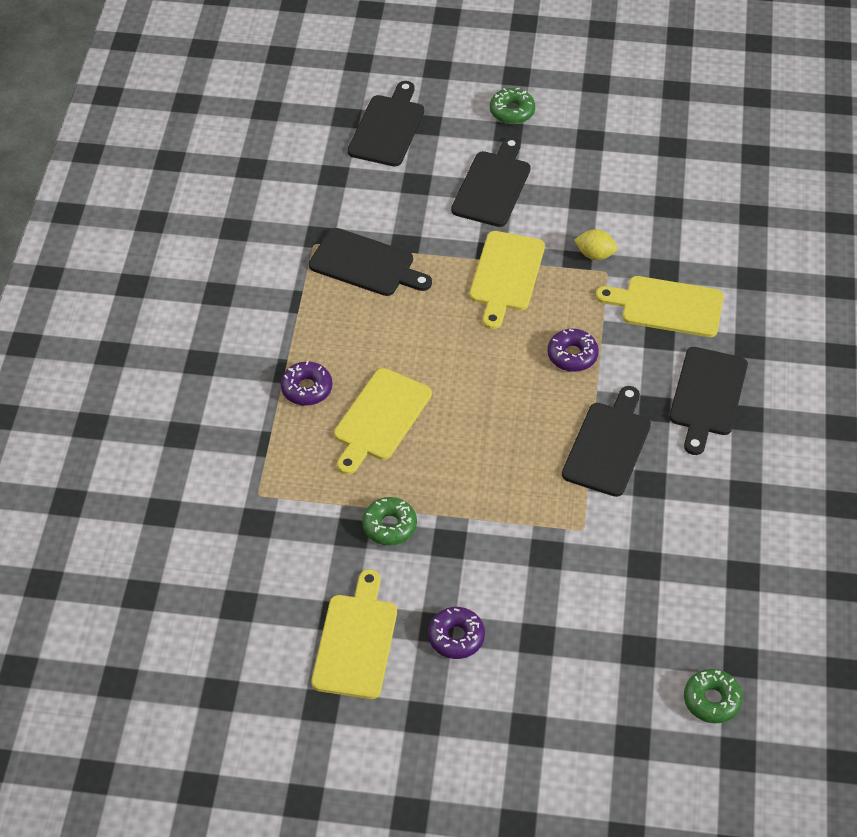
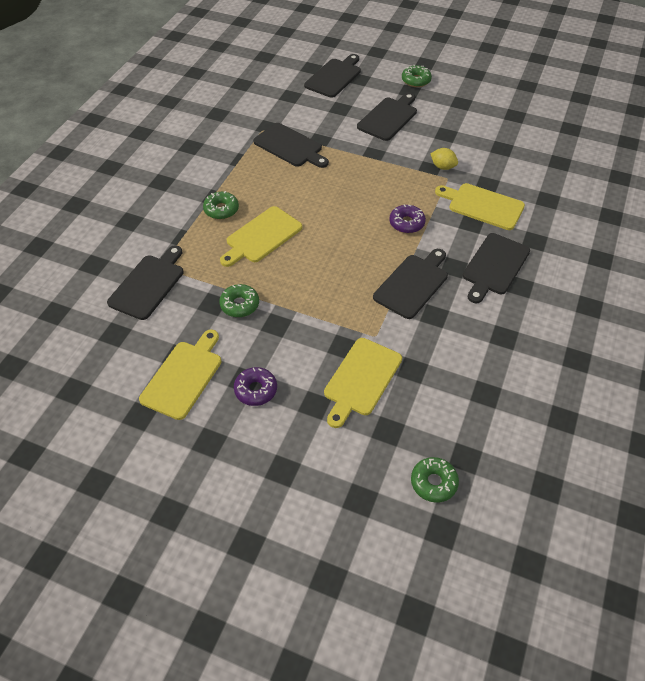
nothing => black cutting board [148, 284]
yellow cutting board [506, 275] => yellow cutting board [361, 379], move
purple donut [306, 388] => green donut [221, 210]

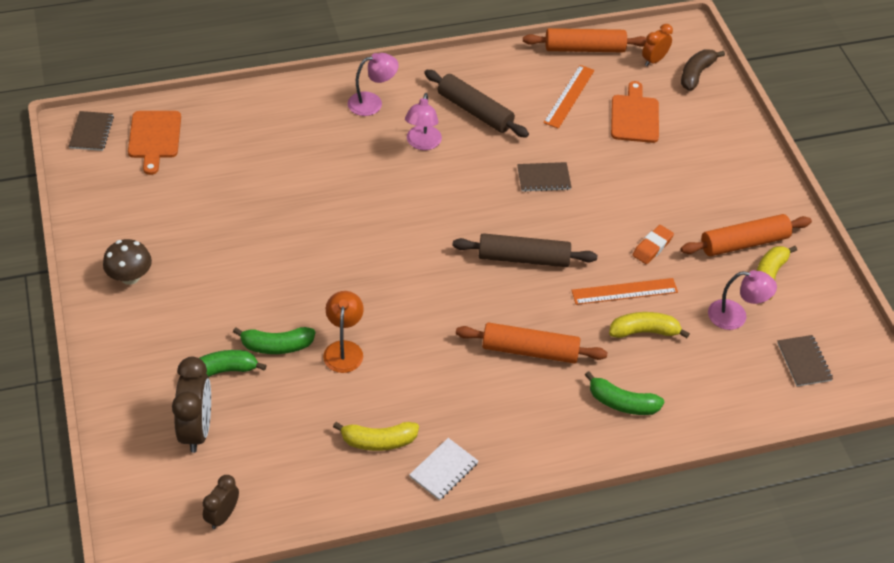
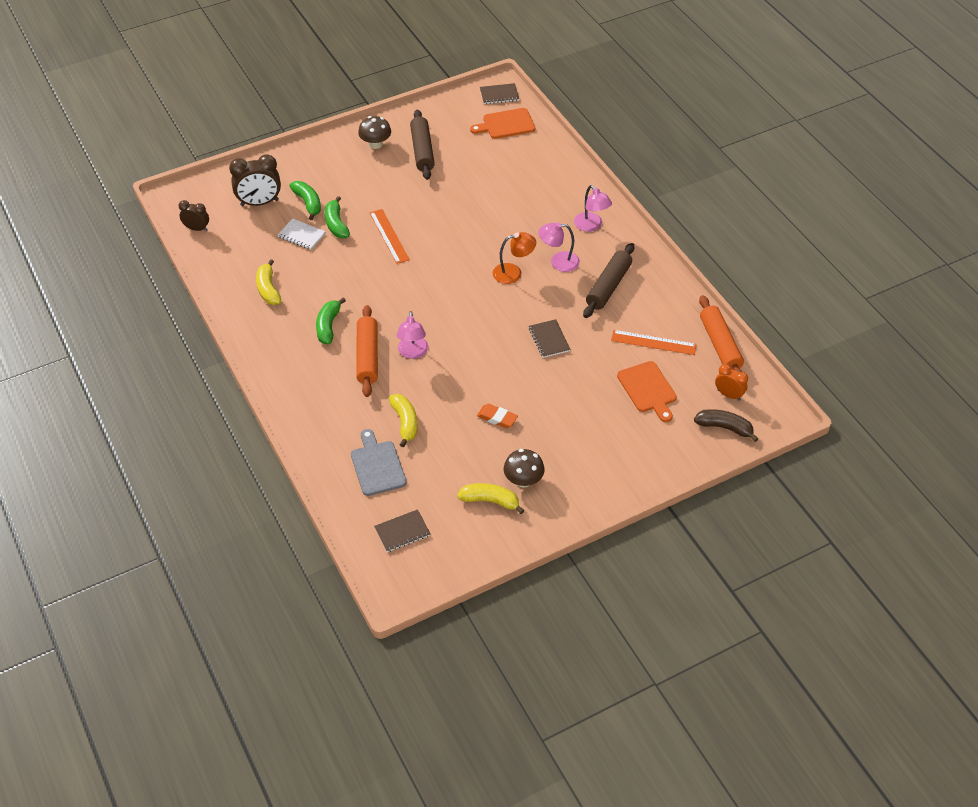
nothing => grey cutting board [377, 466]
orange lamp [344, 349] => orange lamp [513, 273], move
white notebook [443, 470] => white notebook [301, 235], move
brown rolling pin [523, 258] => brown rolling pin [422, 150], move
orange ruler [624, 291] => orange ruler [389, 236], move
green banana [622, 403] => green banana [328, 326], move
pink lamp [735, 316] => pink lamp [412, 353], move
orange rolling pin [744, 243] => brown mushroom [523, 480]
orange cutting board [634, 116] => orange cutting board [648, 389], 75 degrees clockwise

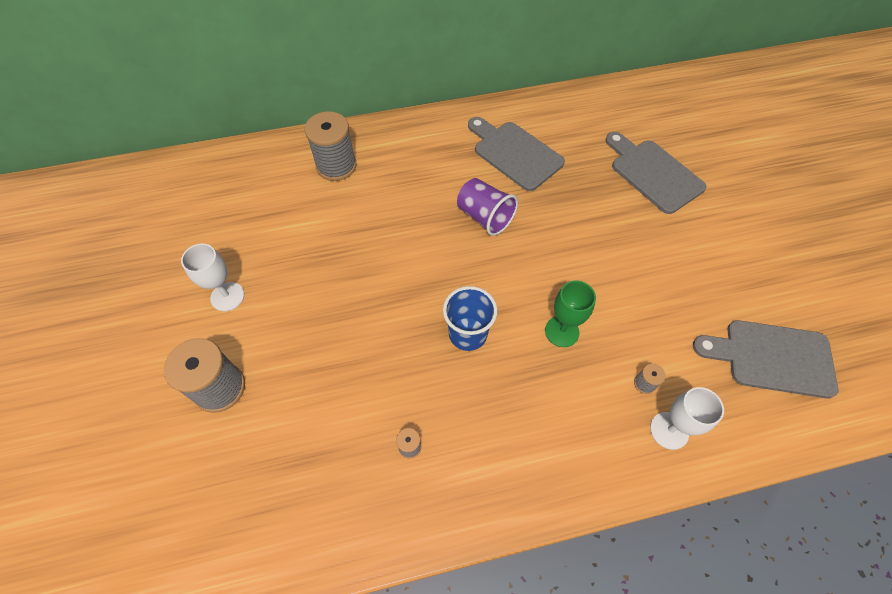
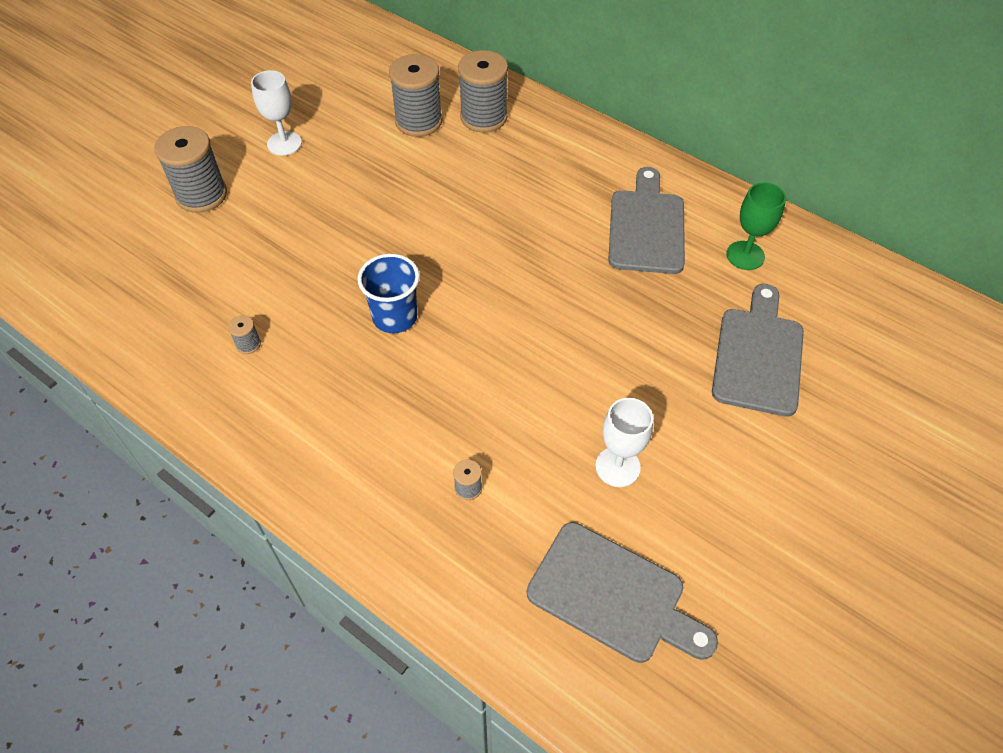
purple cup [484, 217] => nothing
nothing => grey spool [418, 121]
green goblet [561, 331] => green goblet [745, 255], move
white goblet [669, 430] => white goblet [617, 467], move
grey cutting board [772, 357] => grey cutting board [613, 595], 150 degrees clockwise

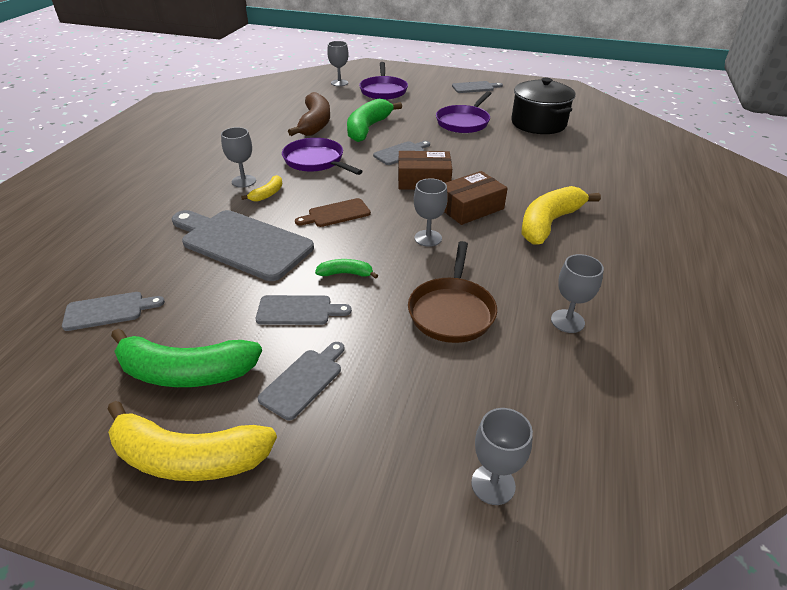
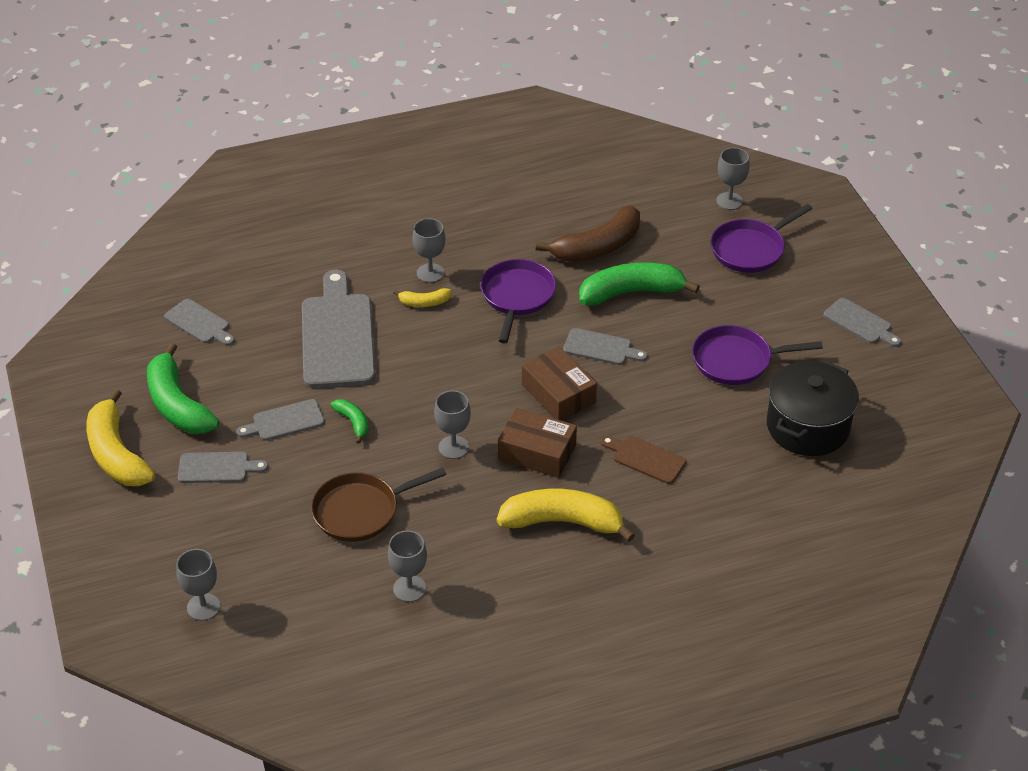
brown cutting board [336, 214] => brown cutting board [645, 458], move
grey cutting board [298, 310] => grey cutting board [285, 421], 105 degrees clockwise

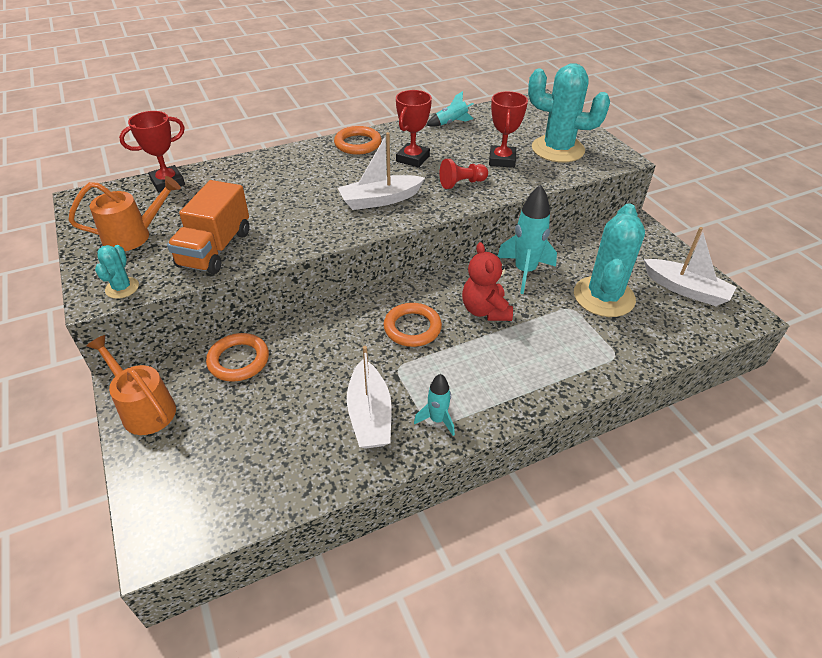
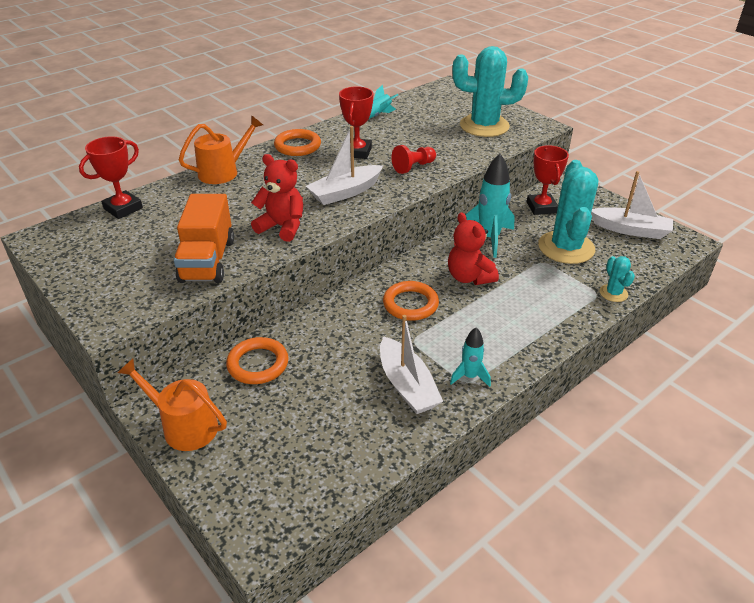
nothing => red teddy bear [282, 227]
orange watering can [134, 236] => orange watering can [223, 172], move
turquoise cactus [122, 288] => turquoise cactus [613, 293], move
red trophy [502, 160] => red trophy [541, 207], move

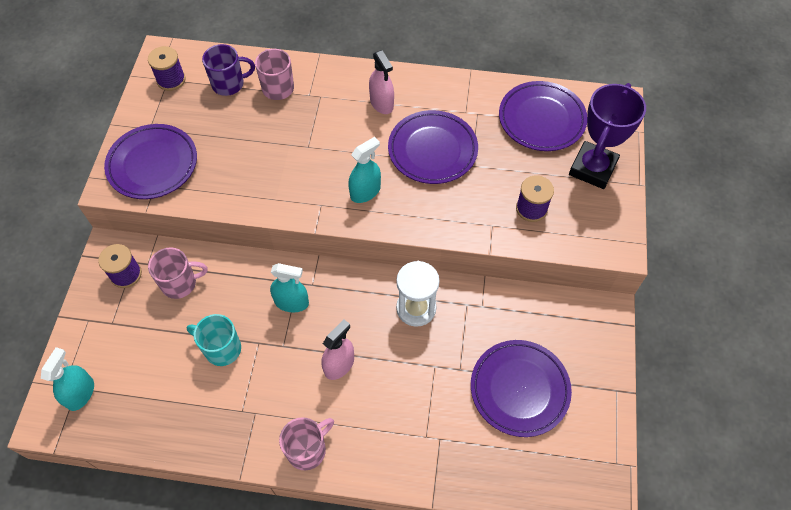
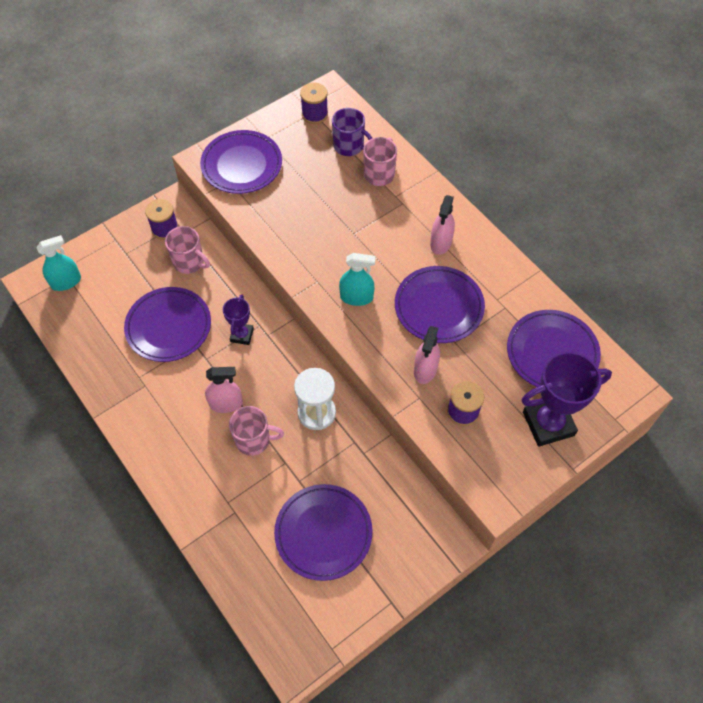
nothing => pink spray bottle [425, 369]
pink mug [307, 450] => pink mug [254, 440], move
turquoise mug [221, 349] => purple plate [169, 327]
turquoise spray bottle [291, 302] => purple trophy [242, 335]

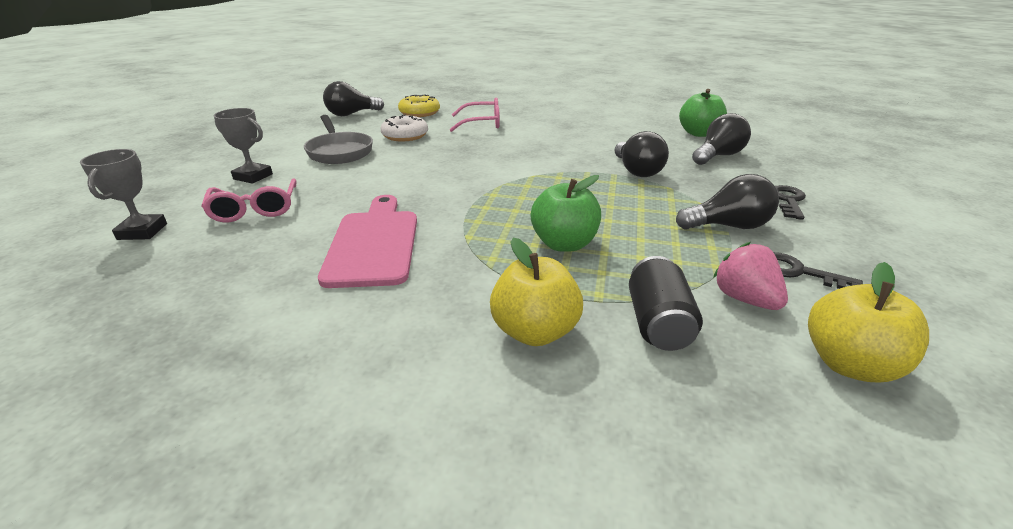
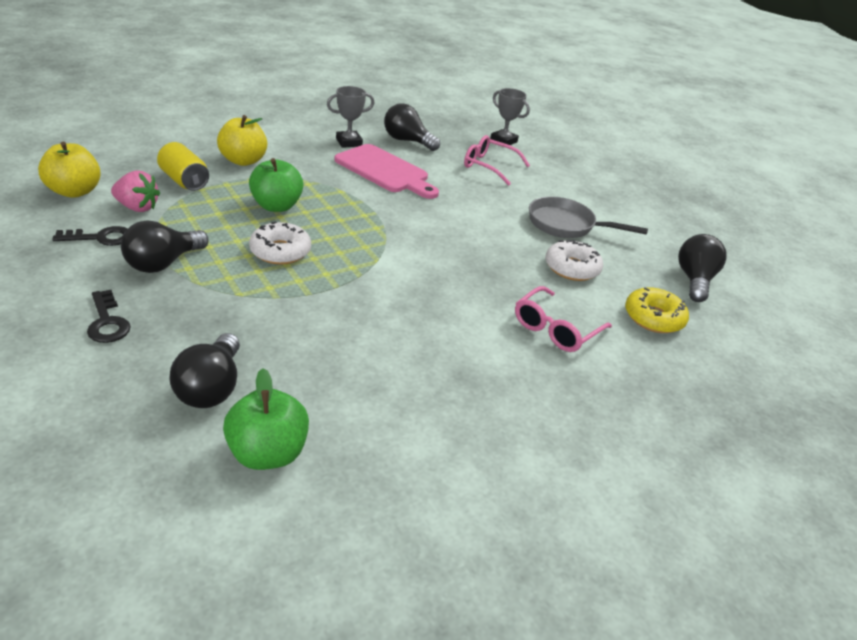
nothing => white donut [280, 251]
grey trophy [253, 176] => grey trophy [349, 142], move
black light bulb [636, 171] => black light bulb [407, 141], move
black can [657, 323] => yellow can [184, 181]

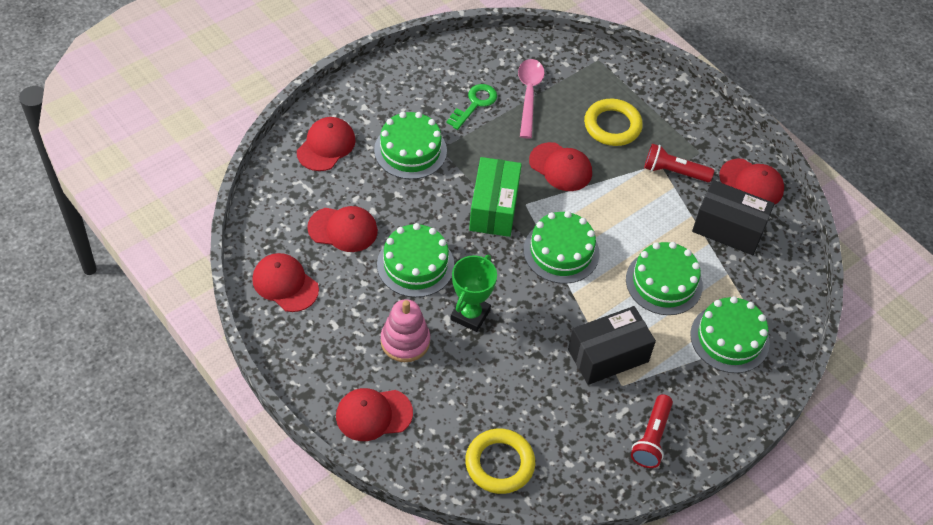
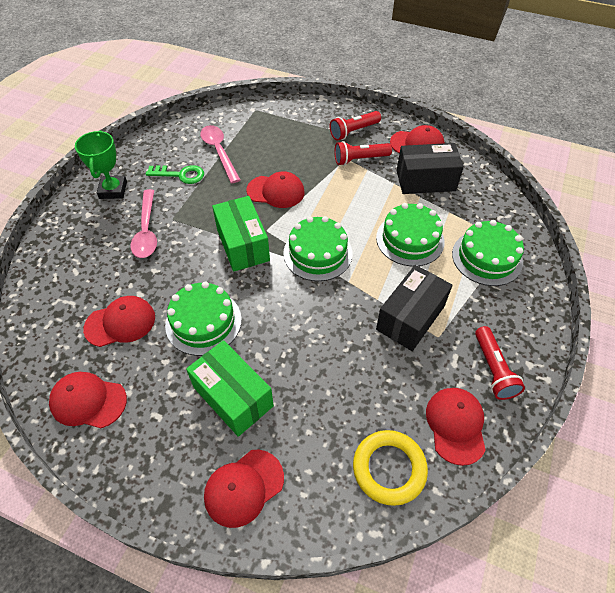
yellow ring [612, 126] => nothing
nothing => red flashlight [353, 131]
red cap [326, 146] => red cap [456, 425], move
green trophy [470, 315] => green trophy [113, 190], move
green cake [410, 150] => pink spoon [146, 231]
pink stacking toy [405, 341] => green box [233, 396]
green key [475, 104] => green key [180, 175], 90 degrees clockwise

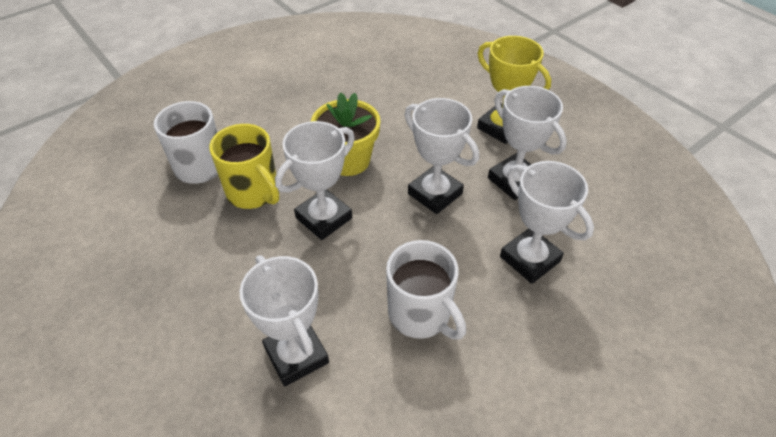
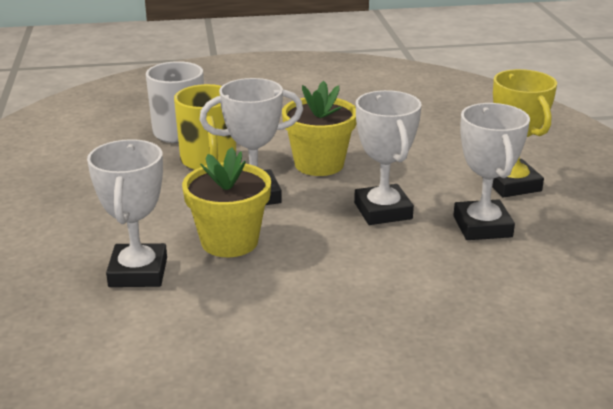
white mug [421, 314] => nothing
white trophy [529, 259] => nothing
nothing => yellow flower pot [229, 241]

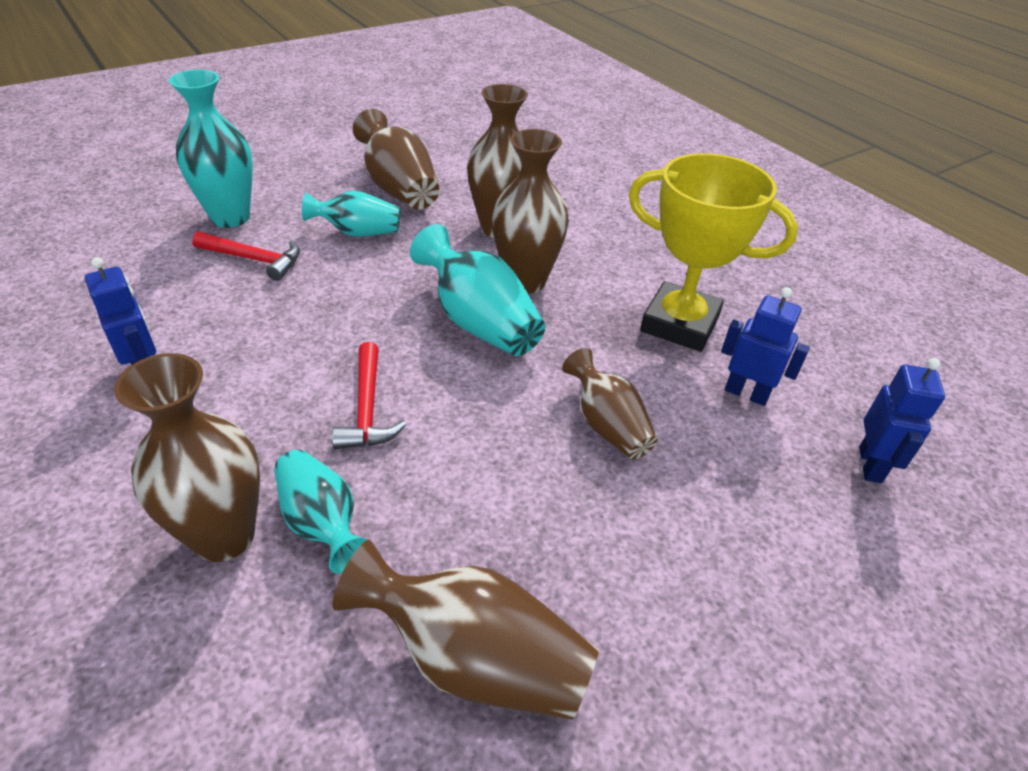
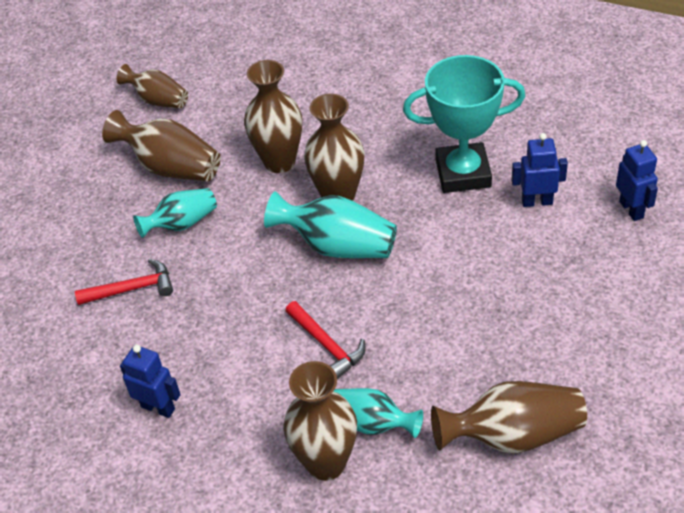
turquoise vase [230, 217] => nothing
brown vase [607, 425] => brown vase [158, 100], move
yellow trophy [679, 324] => turquoise trophy [463, 173]

